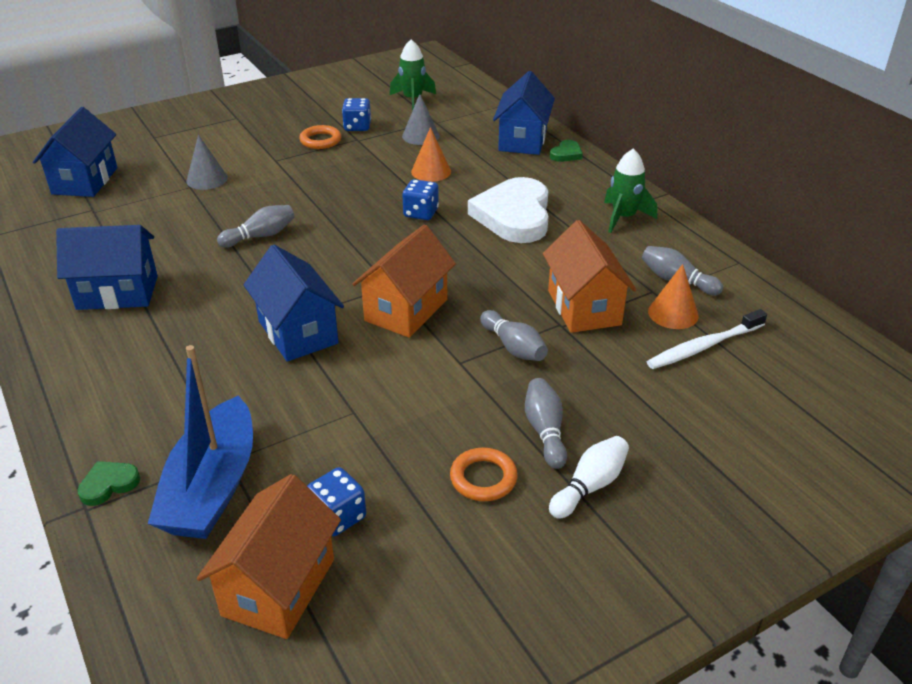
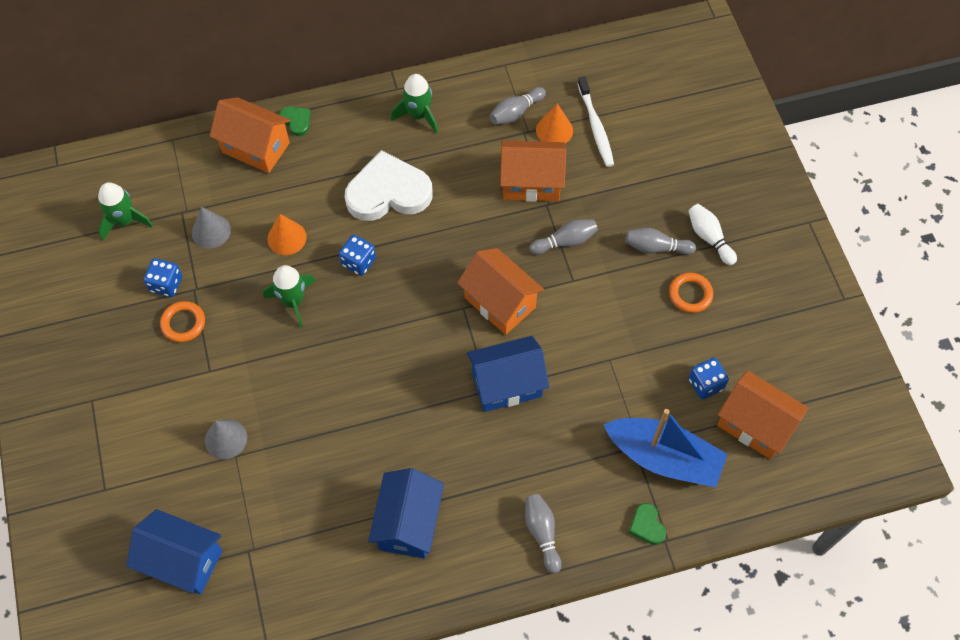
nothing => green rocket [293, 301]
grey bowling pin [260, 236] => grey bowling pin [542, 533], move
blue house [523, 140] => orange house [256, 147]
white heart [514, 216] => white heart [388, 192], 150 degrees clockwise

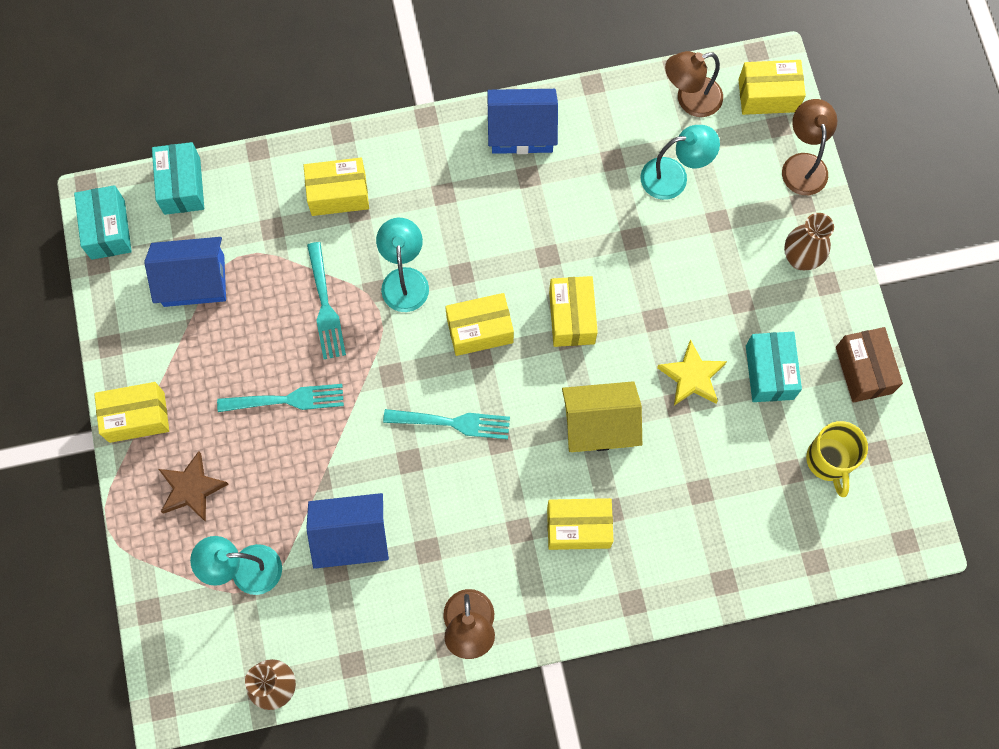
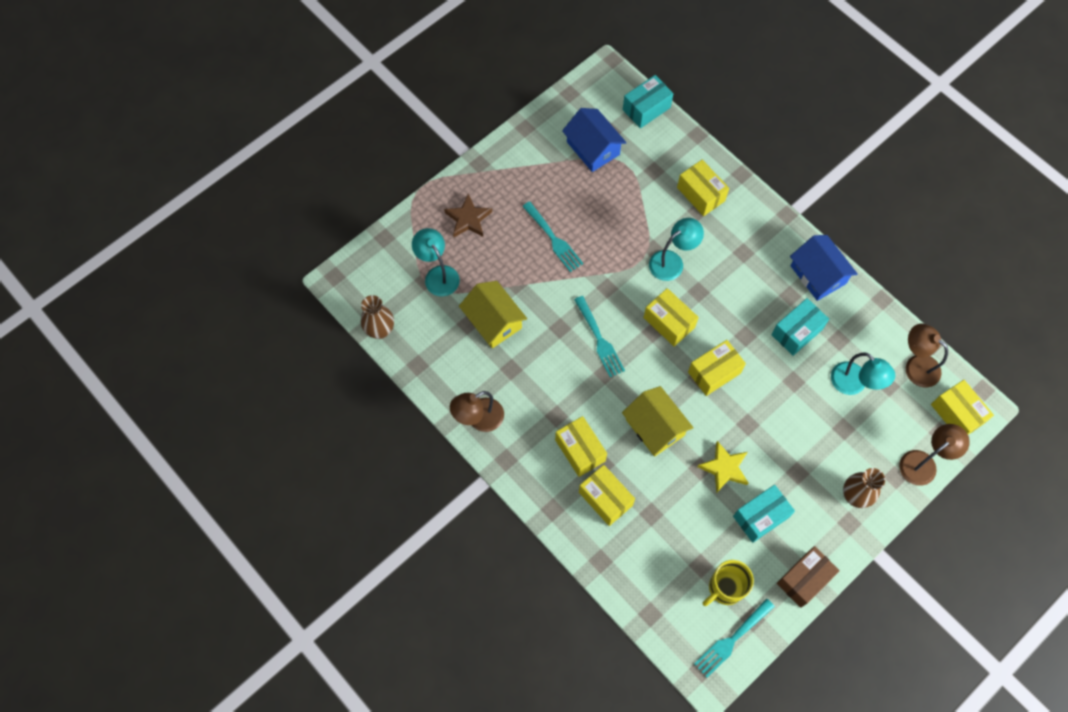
turquoise box [108, 229] => turquoise box [797, 332], move
yellow box [137, 417] => yellow box [605, 498], move
turquoise fork [325, 305] => turquoise fork [732, 639], move
blue house [351, 536] => yellow house [493, 321]

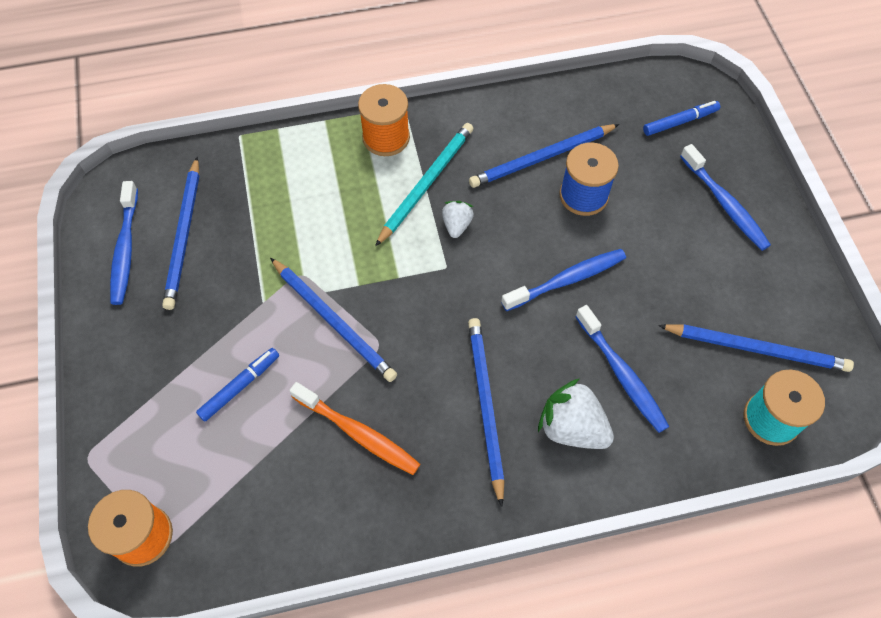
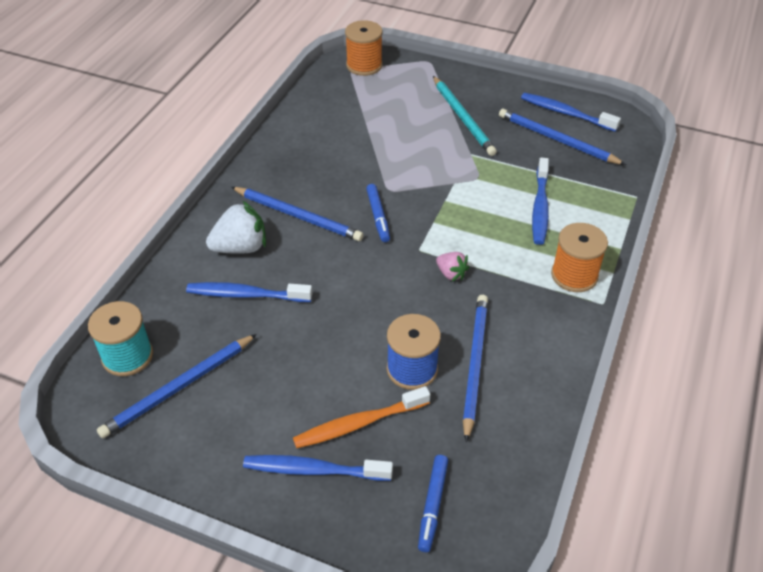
blue pencil [333, 321] => nothing
blue marker [240, 386] => blue marker [378, 216], move
orange toothbrush [358, 433] => orange toothbrush [358, 424], move
turquoise pencil [426, 184] => turquoise pencil [462, 117], move
blue toothbrush [567, 280] => blue toothbrush [540, 207], move
white strawberry [457, 225] => pink strawberry [451, 274]

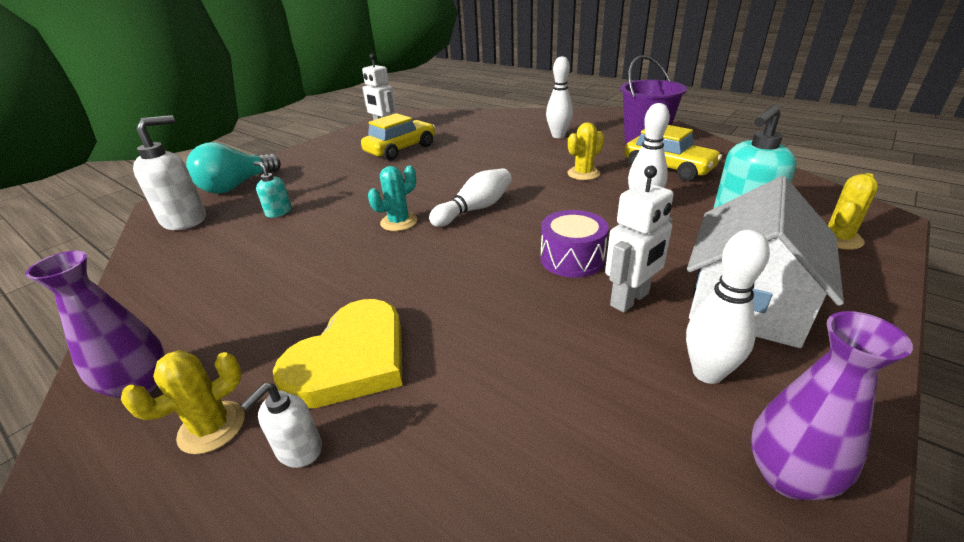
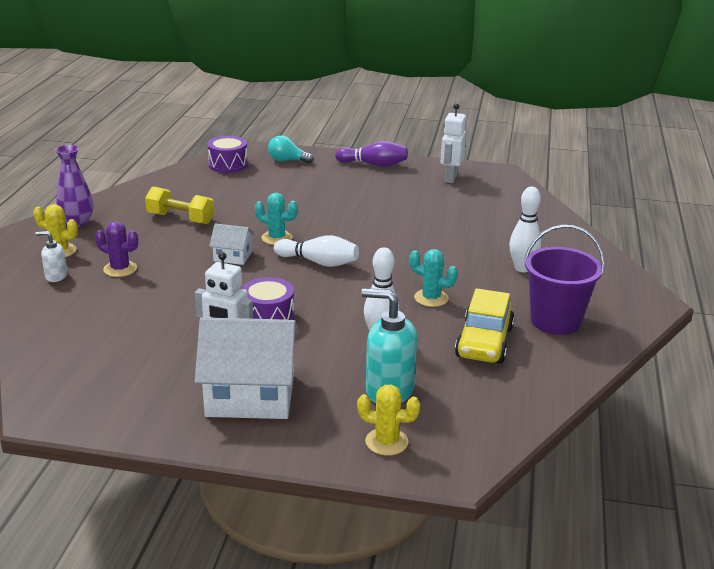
turquoise soap dispenser [278, 212] => nothing
yellow car [401, 149] => nothing
white bowling pin [707, 373] => nothing
purple vase [787, 476] => nothing
nothing => yellow dumbbell [180, 218]
nothing => white house [233, 256]
nothing => purple bowling pin [374, 164]
white soap dispenser [185, 220] => purple drum [228, 165]
yellow heart [351, 360] => purple cactus [120, 269]
yellow cactus [583, 173] => turquoise cactus [431, 298]
turquoise light bulb [236, 186] => turquoise light bulb [287, 160], x0.63

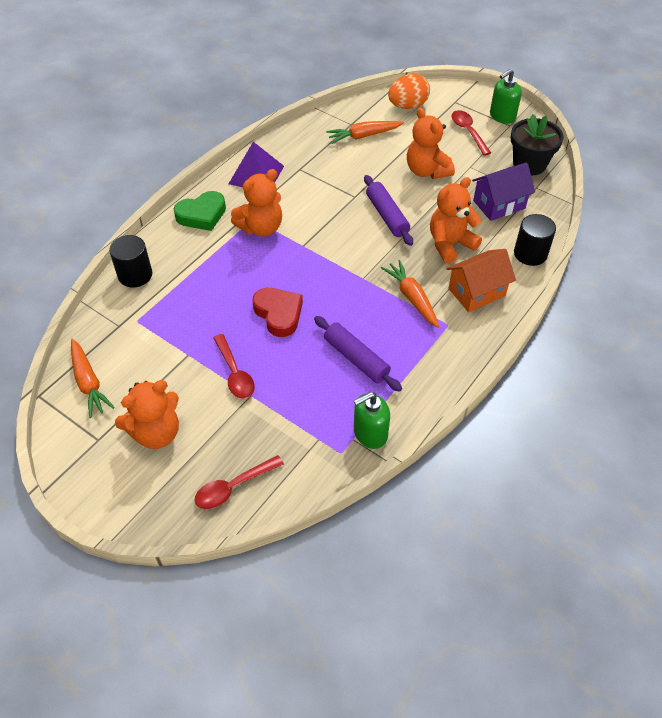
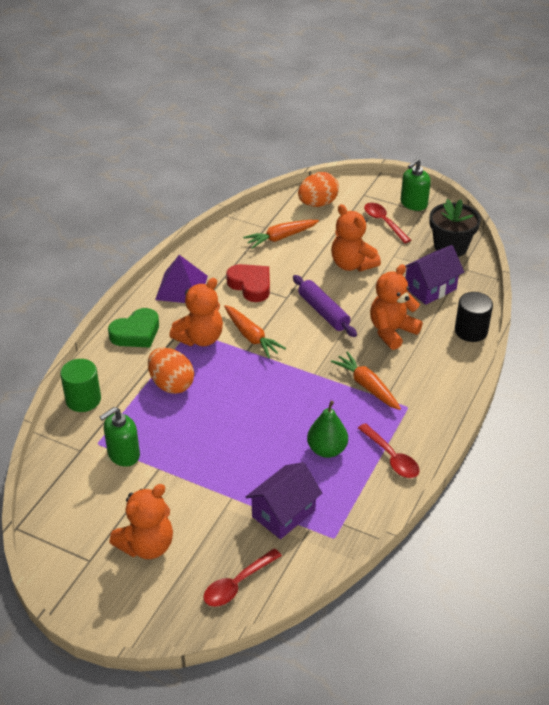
orange house [476, 292] => nothing
nothing => orange egg [171, 384]
nothing => purple house [283, 513]
orange carrot [89, 382] => orange carrot [251, 337], move
red spoon [235, 373] => red spoon [391, 457], move
red heart [279, 314] => red heart [251, 285], move
green soap dispenser [370, 433] => green soap dispenser [123, 454], move
purple rolling pin [356, 359] => green pear [327, 450]
black cylinder [135, 275] => green cylinder [83, 399]

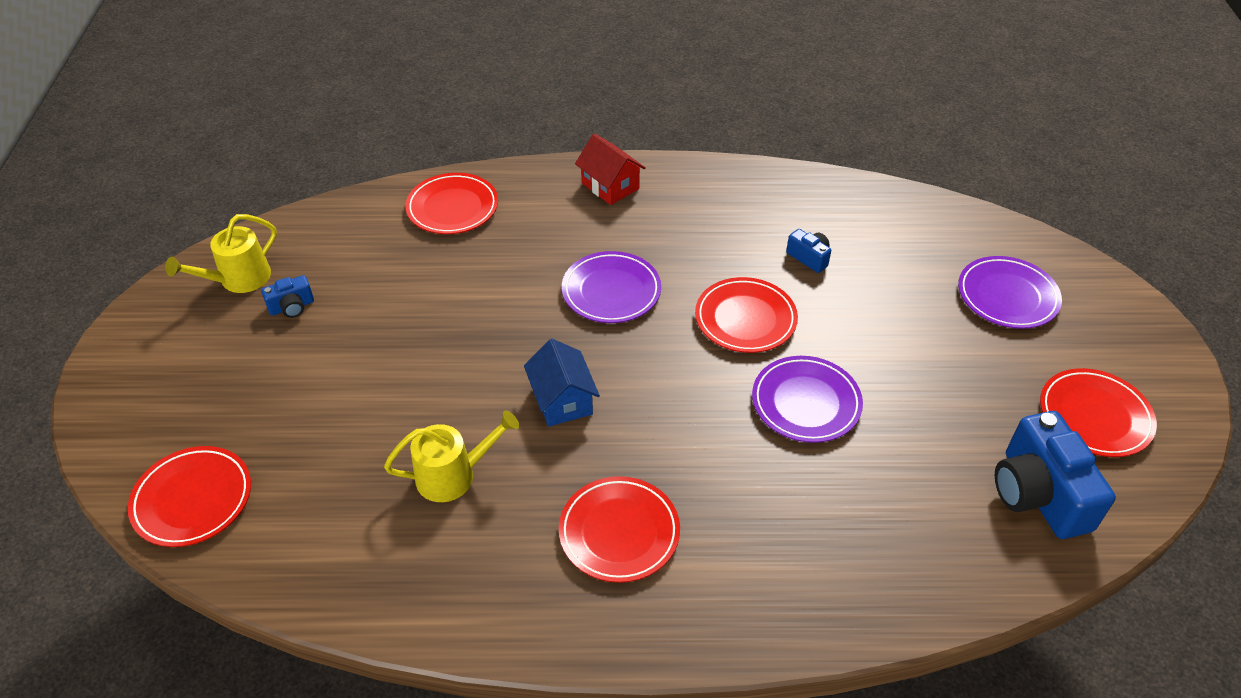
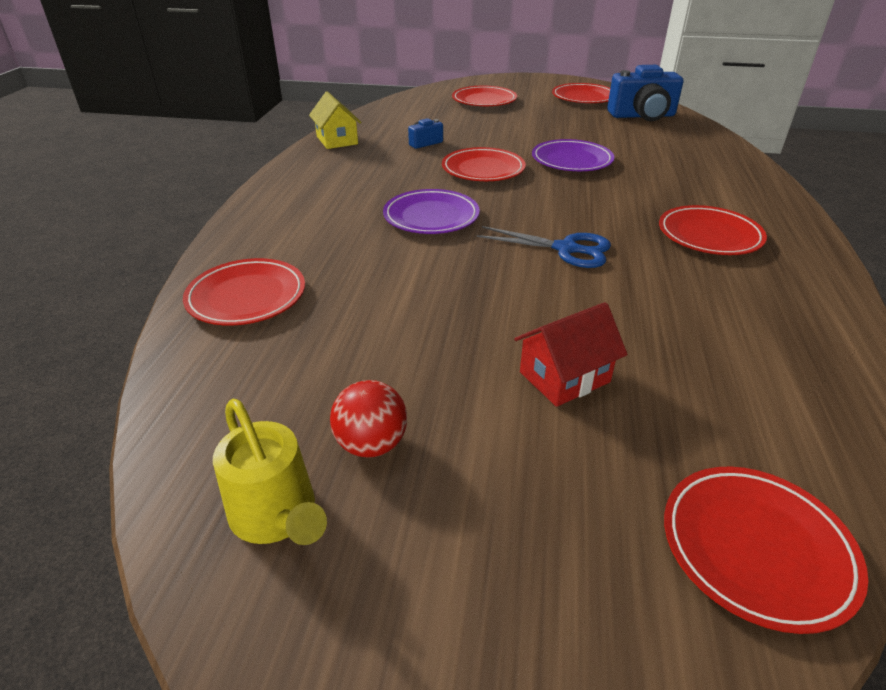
yellow watering can [453, 475] => nothing
nothing => yellow house [337, 140]
red house [610, 186] => red house [564, 377], move
blue camera [292, 307] => red ball [371, 444]
blue house [562, 400] => blue scissors [566, 249]
purple plate [1007, 296] => red plate [484, 100]

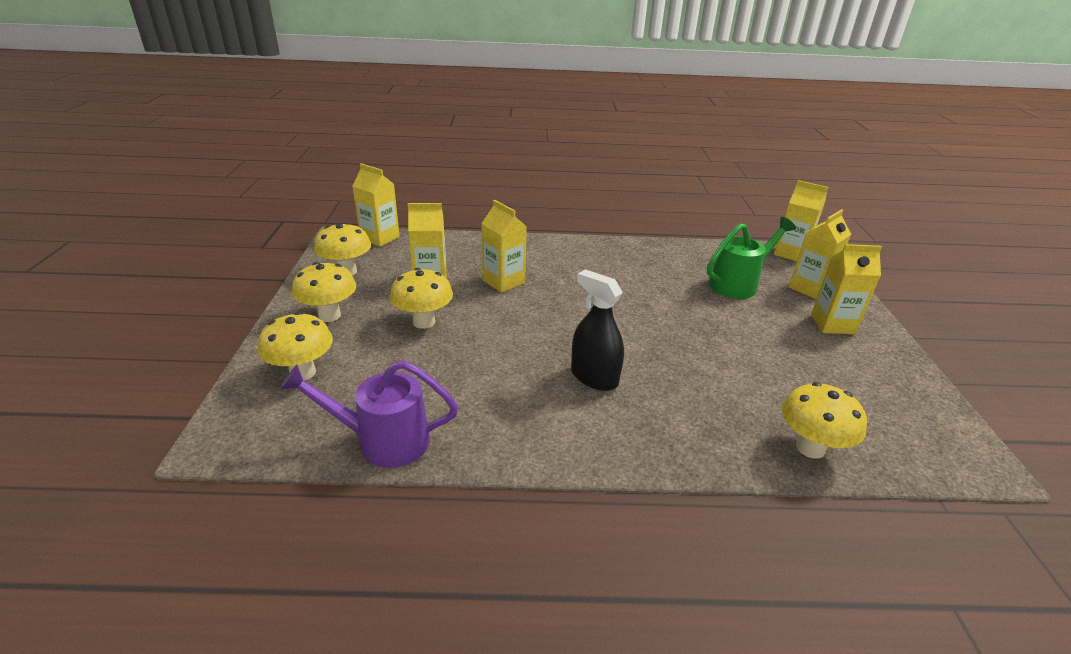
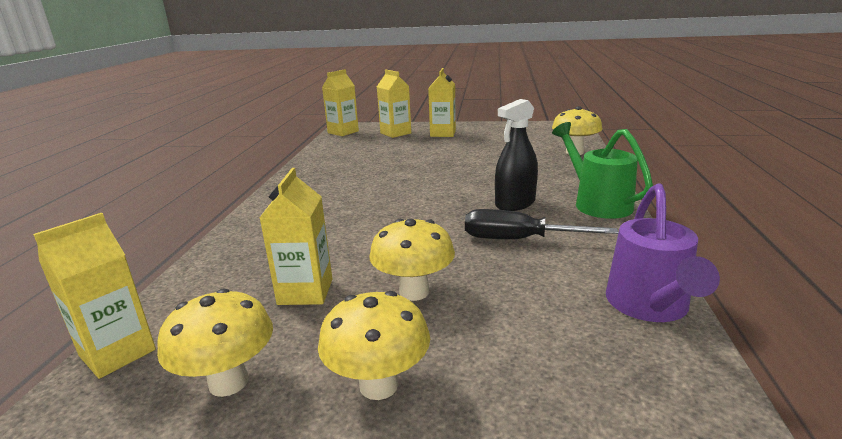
yellow mushroom [303, 373] => nothing
yellow carton [503, 282] => nothing
nothing => black screwdriver [517, 240]
green watering can [738, 283] => green watering can [597, 203], move

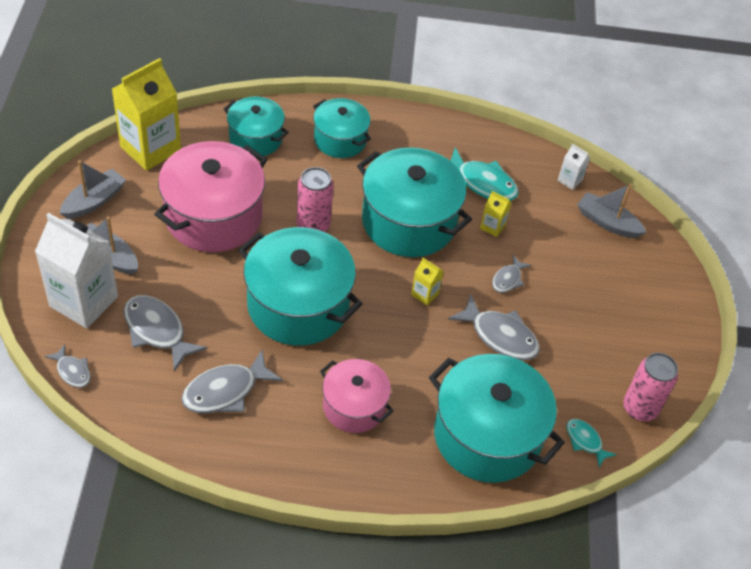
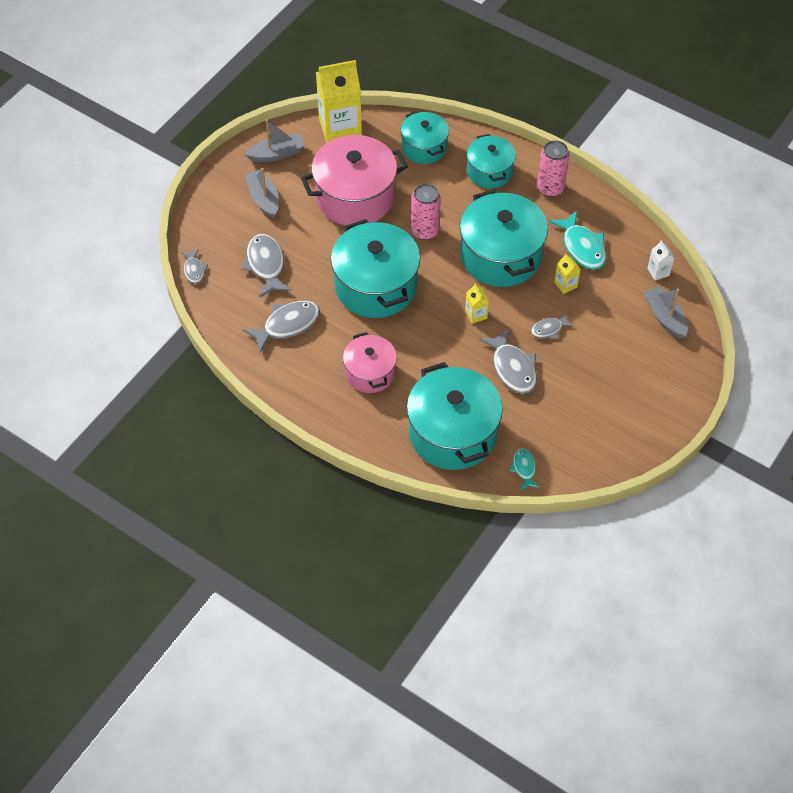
white carton [84, 301] => nothing
pink can [640, 408] => pink can [550, 188], move
grey fish [225, 391] => grey fish [287, 325], 150 degrees clockwise

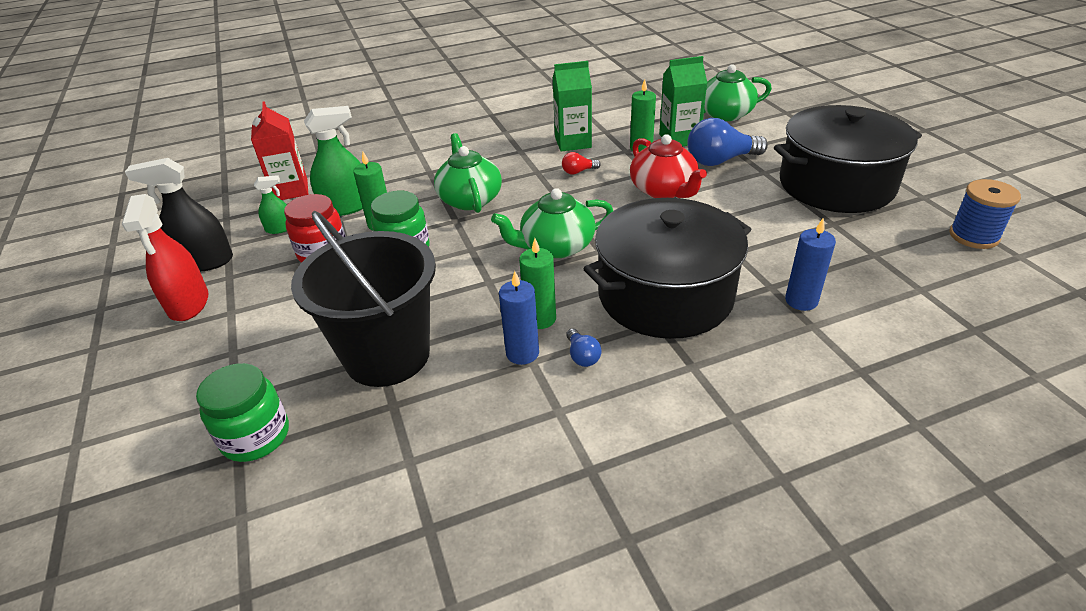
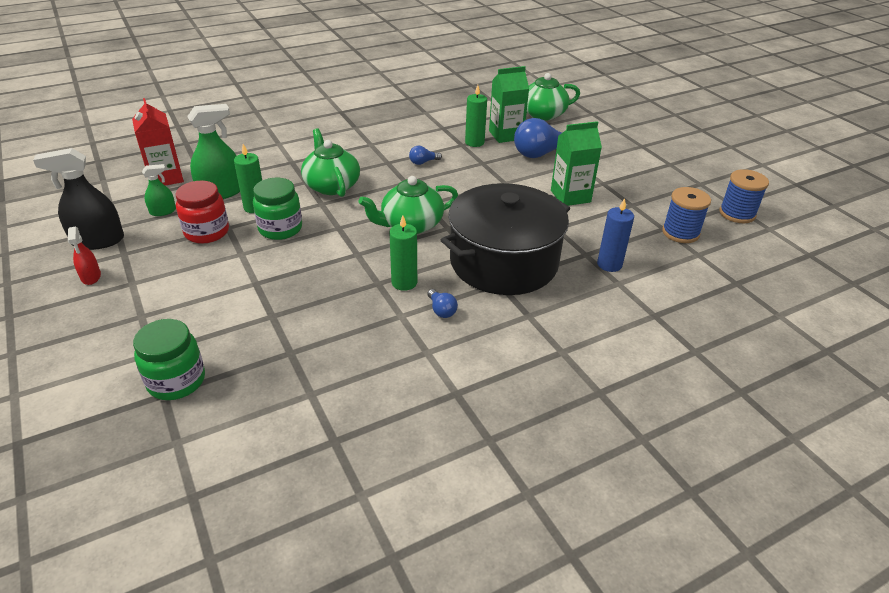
black bucket [387, 355] => nothing
blue candle [522, 353] => nothing
red teapot [663, 190] => nothing
black pot [836, 185] => nothing
nothing => blue spool [680, 233]
green carton [573, 142] => green carton [570, 196], move
red light bulb [578, 171] => blue light bulb [423, 162]
red spray bottle [189, 303] => red spray bottle [91, 277], x0.54

